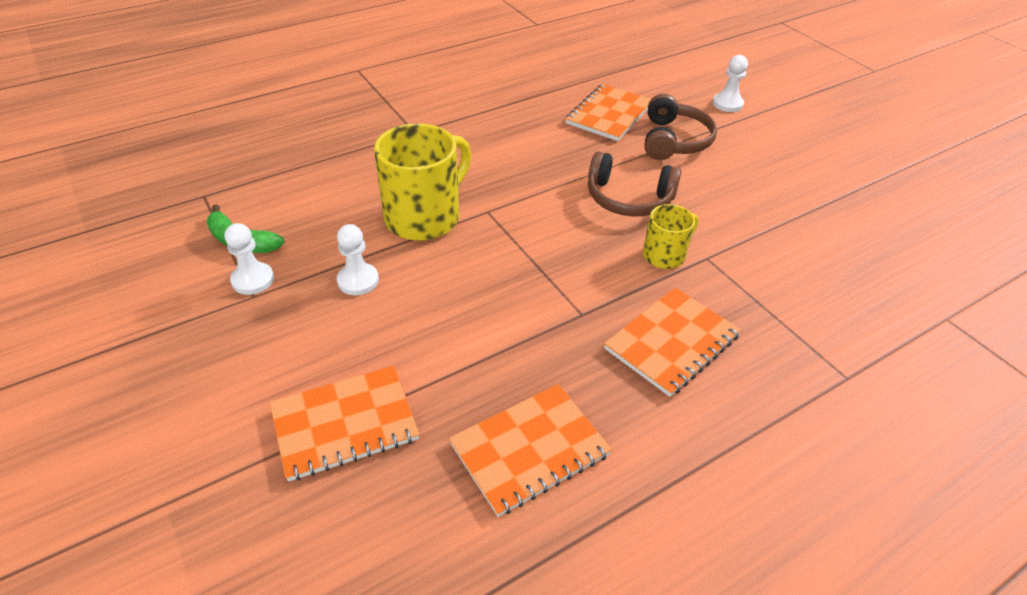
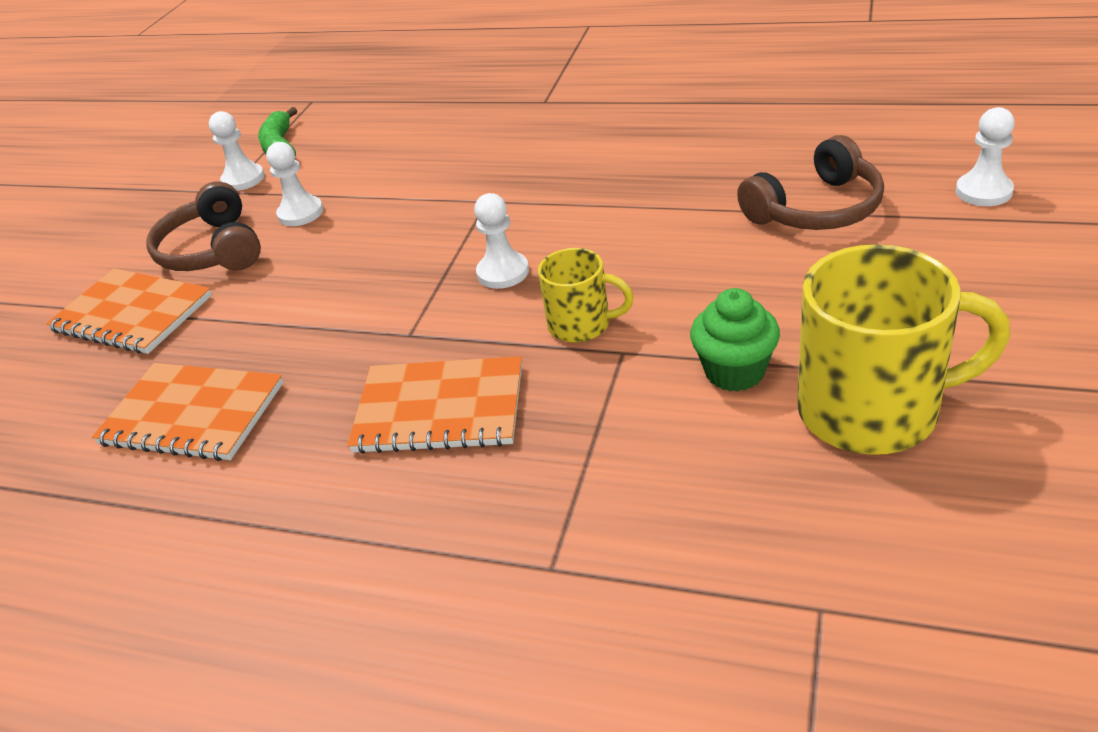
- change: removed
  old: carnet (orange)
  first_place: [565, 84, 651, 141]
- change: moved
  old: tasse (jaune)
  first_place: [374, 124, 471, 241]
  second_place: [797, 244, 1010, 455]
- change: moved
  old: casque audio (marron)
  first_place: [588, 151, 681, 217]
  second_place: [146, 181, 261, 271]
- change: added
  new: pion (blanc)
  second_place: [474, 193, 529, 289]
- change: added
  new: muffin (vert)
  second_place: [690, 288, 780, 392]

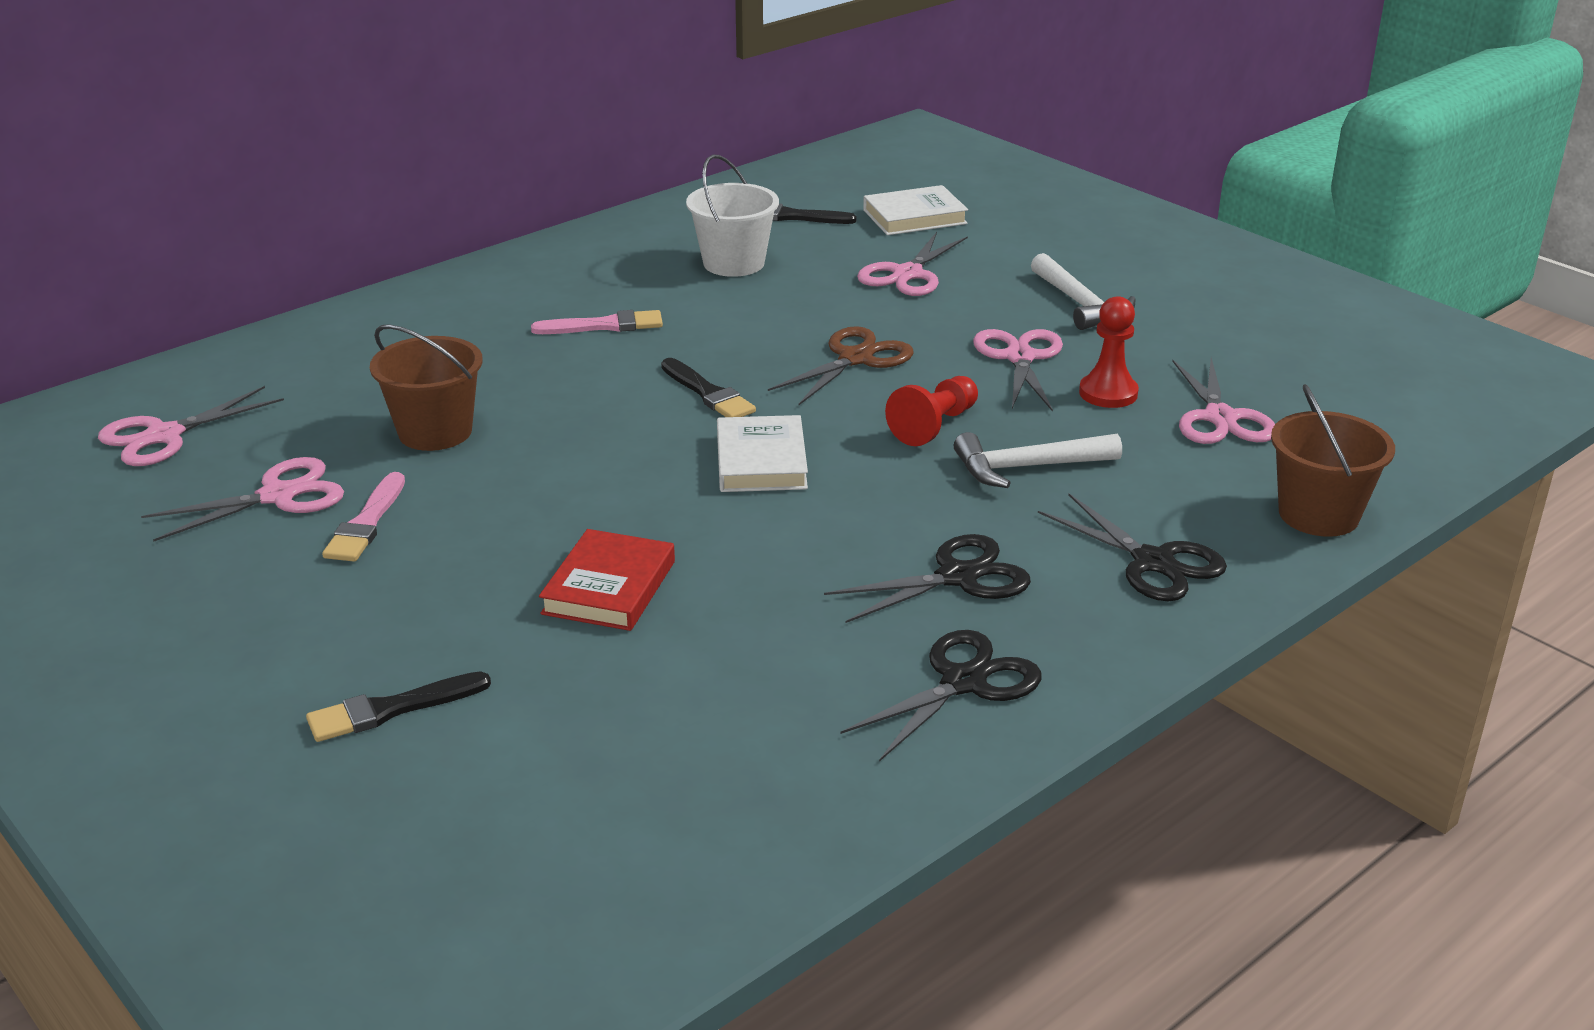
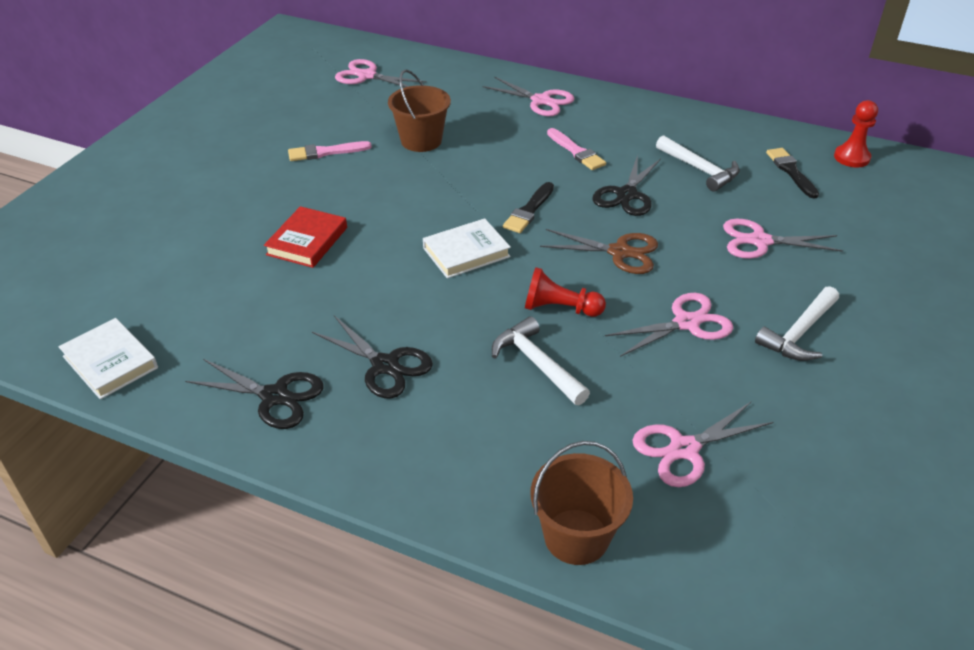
- change: replaced
  old: seau (blanc)
  new: marteau (blanc)
  first_place: [686, 154, 779, 277]
  second_place: [656, 135, 740, 192]
- change: moved
  old: livre (blanc)
  first_place: [863, 185, 968, 235]
  second_place: [58, 318, 158, 399]
- change: moved
  old: pion (rouge)
  first_place: [1079, 296, 1139, 408]
  second_place: [834, 100, 878, 167]
- change: moved
  old: ciseaux (rose)
  first_place: [141, 457, 344, 542]
  second_place: [482, 77, 574, 116]
- change: moved
  old: ciseaux (noir)
  first_place: [1038, 493, 1227, 602]
  second_place: [593, 155, 661, 216]
- change: turned
  old: livre (rouge)
  first_place: [539, 529, 675, 631]
  second_place: [264, 206, 347, 268]
  degrees: -60
- change: removed
  old: pinceau (noir)
  first_place: [306, 671, 491, 742]

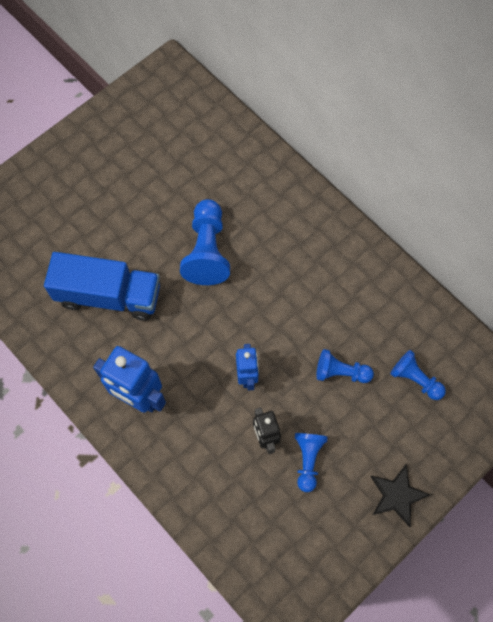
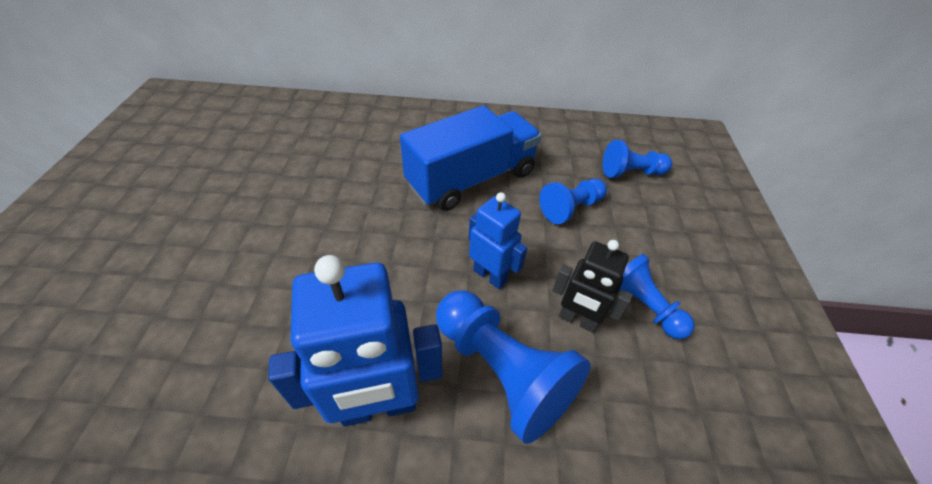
- change: moved
  old: pion (bleu)
  first_place: [180, 199, 230, 285]
  second_place: [436, 291, 590, 444]
- change: moved
  old: camion (bleu)
  first_place: [44, 252, 160, 321]
  second_place: [400, 105, 542, 211]
- change: removed
  old: étoile (noir)
  first_place: [370, 464, 430, 527]

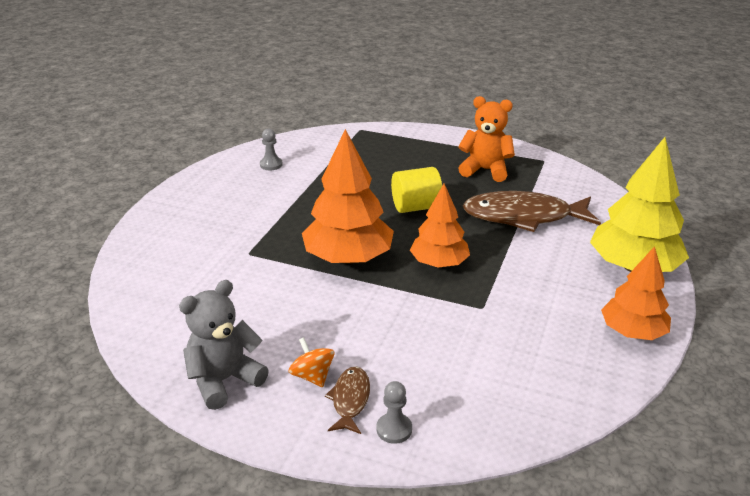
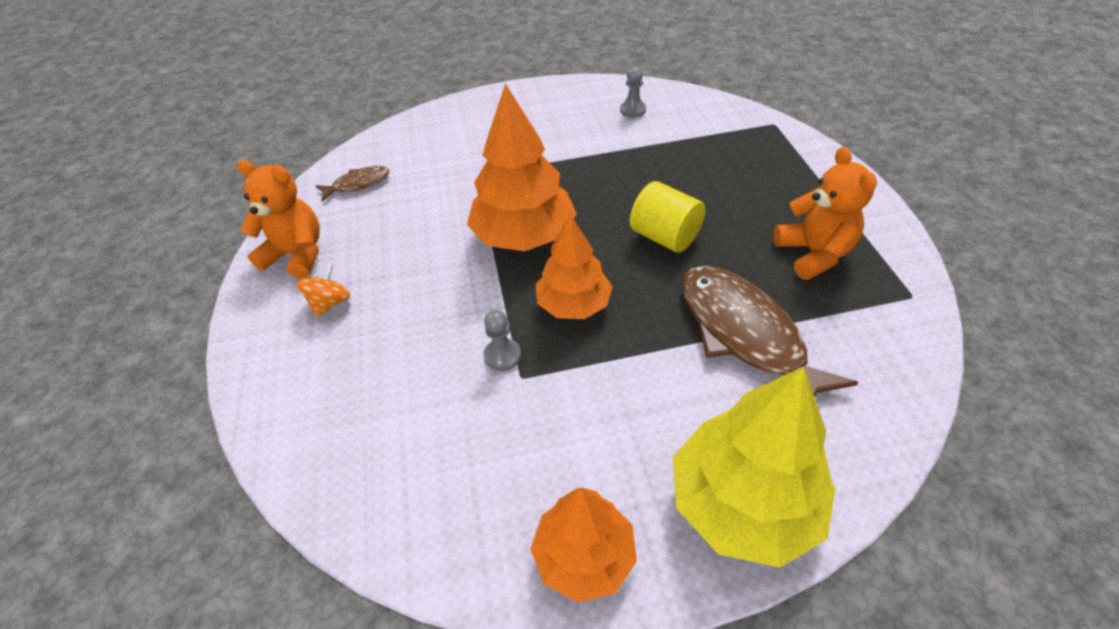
- change: recoloured
  old: ours en peluche (gris)
  new: ours en peluche (orange)
  first_place: [179, 280, 269, 410]
  second_place: [237, 160, 320, 278]
- change: moved
  old: poisson (marron)
  first_place: [325, 367, 370, 434]
  second_place: [316, 166, 389, 202]
- change: moved
  old: pion (gris)
  first_place: [376, 381, 412, 444]
  second_place: [484, 310, 521, 371]

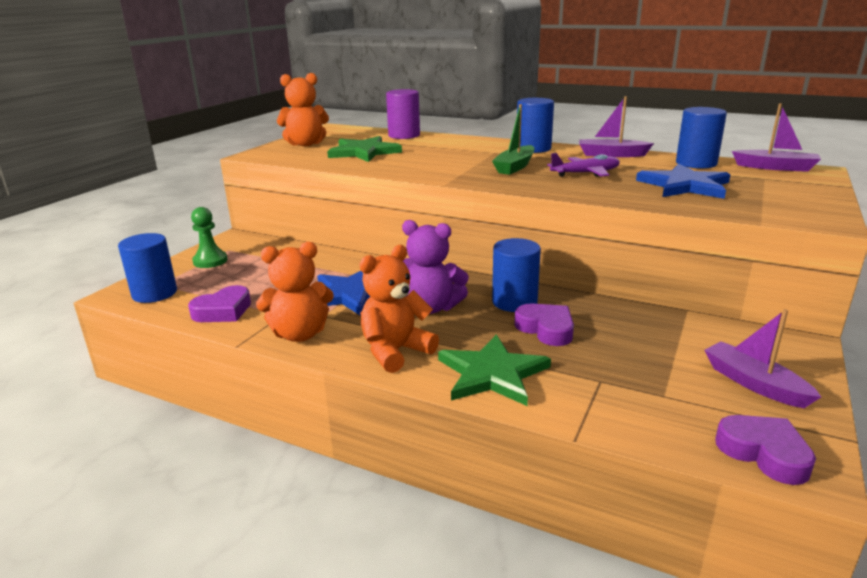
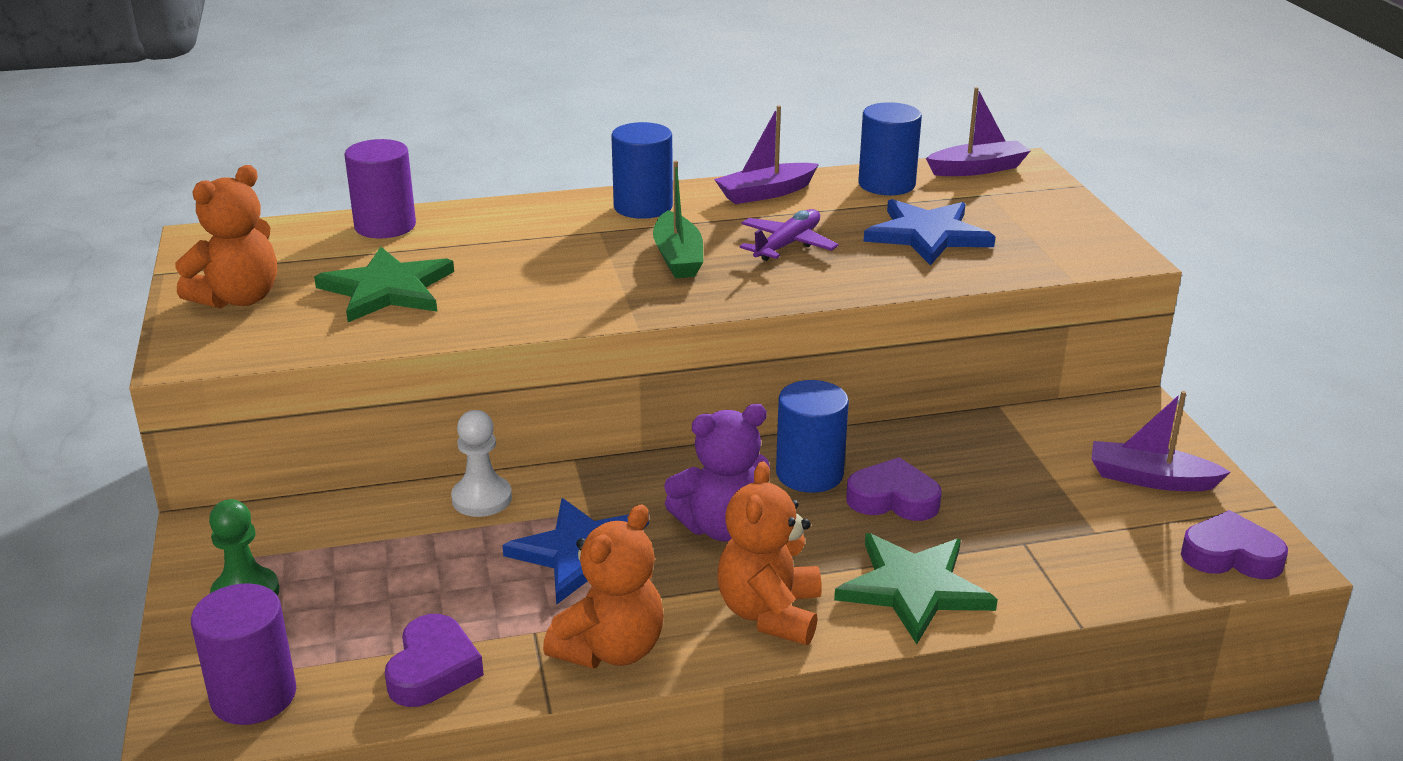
- change: recoloured
  old: cylindre (bleu)
  new: cylindre (violet)
  first_place: [118, 233, 177, 303]
  second_place: [191, 583, 296, 725]
- change: added
  new: pion (blanc)
  second_place: [451, 410, 512, 517]

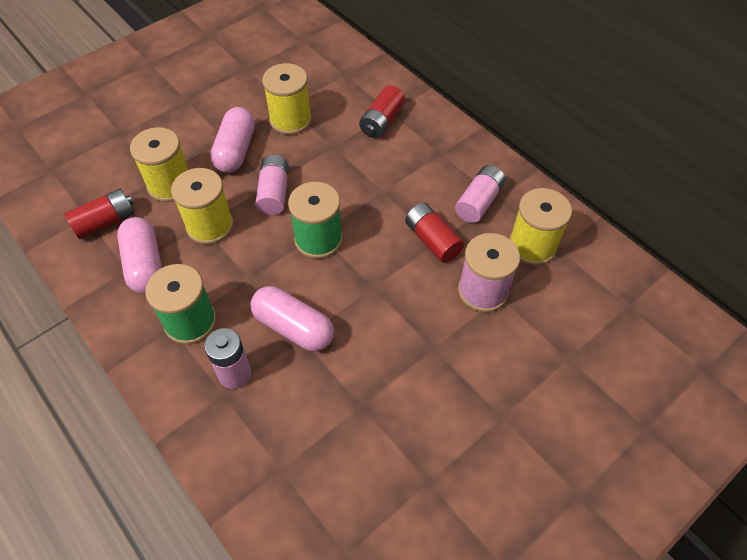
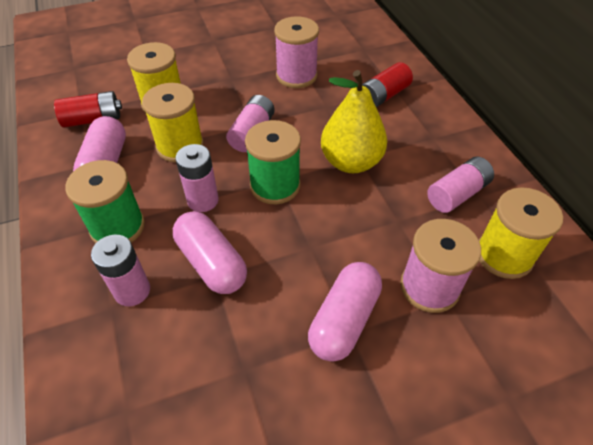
- change: recoloured
  old: bobine (jaune)
  new: bobine (rose)
  first_place: [262, 63, 312, 135]
  second_place: [274, 16, 319, 88]
- change: moved
  old: gélule (rose)
  first_place: [210, 107, 255, 173]
  second_place: [308, 262, 382, 362]
- change: removed
  old: pile (rouge)
  first_place: [405, 203, 464, 263]
- change: added
  new: poire (jaune)
  second_place: [321, 70, 387, 173]
- change: added
  new: pile (rose)
  second_place: [176, 144, 219, 212]

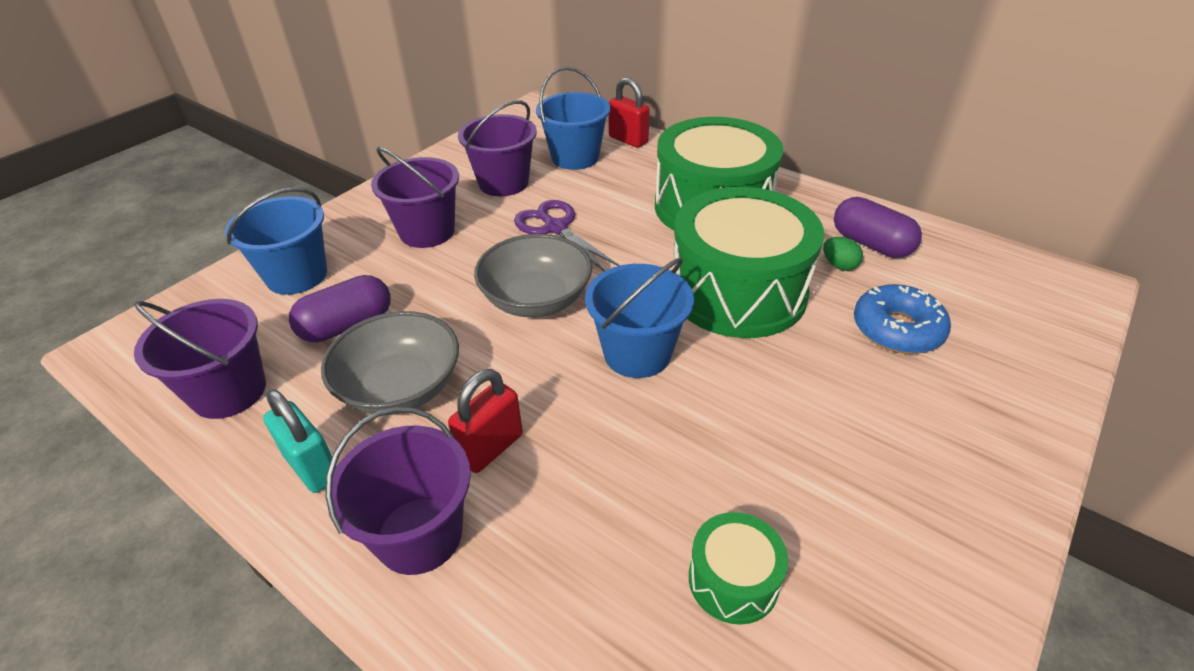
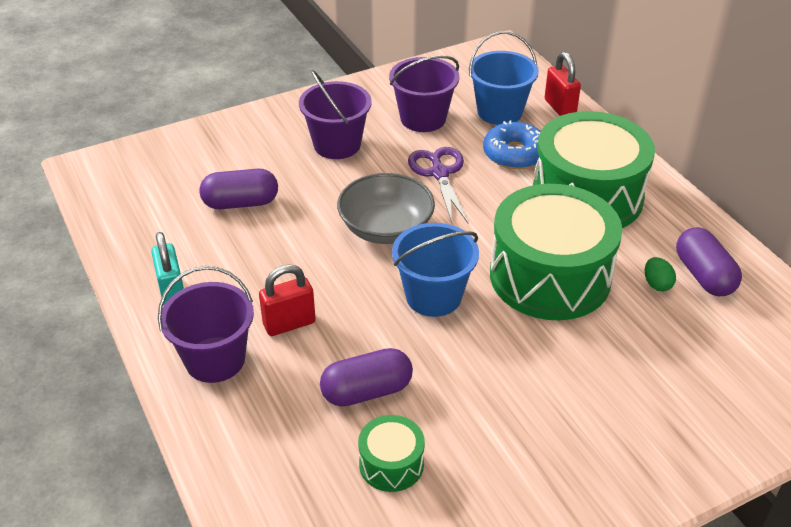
- change: removed
  old: seau (bleu)
  first_place: [225, 188, 327, 295]
- change: moved
  old: beignet (bleu)
  first_place: [854, 284, 951, 354]
  second_place: [483, 120, 541, 169]
- change: removed
  old: seau (violet)
  first_place: [134, 299, 266, 419]
- change: removed
  old: bol (gris)
  first_place: [321, 311, 459, 415]
- change: added
  new: gélule (violet)
  second_place: [320, 348, 413, 407]

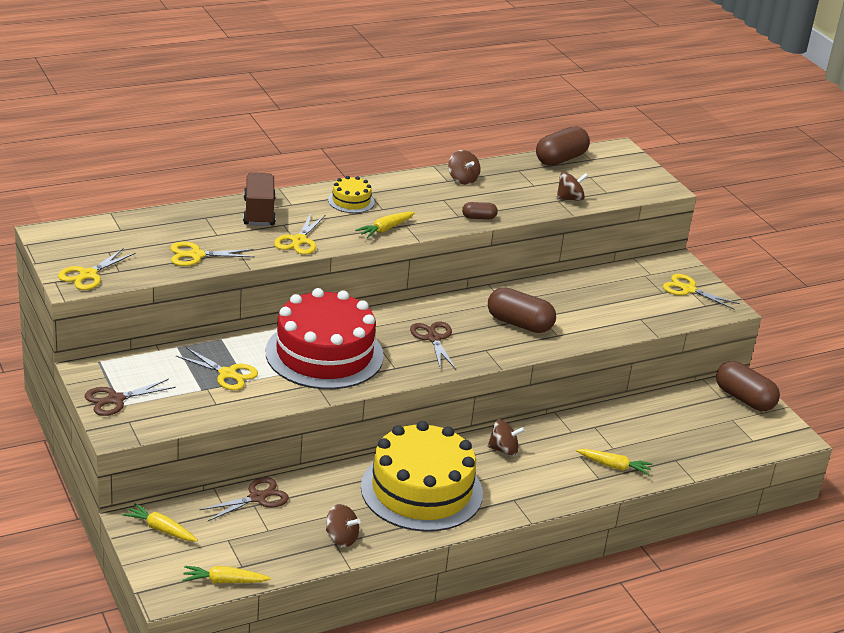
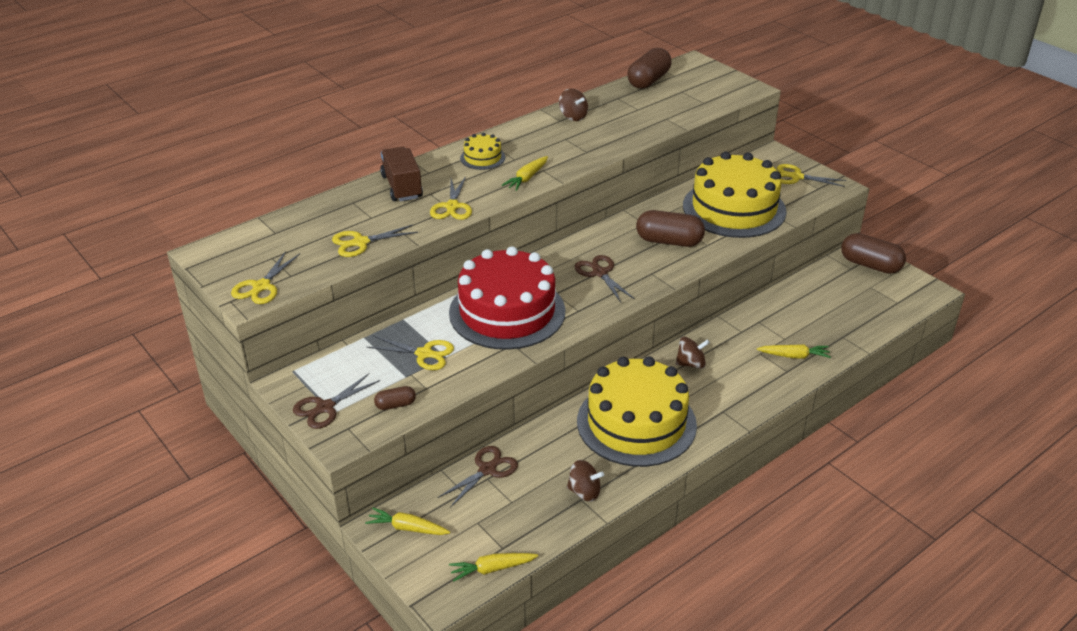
- change: removed
  old: toupie (marron)
  first_place: [556, 172, 588, 201]
- change: moved
  old: gélule (marron)
  first_place: [462, 202, 498, 219]
  second_place: [374, 386, 416, 410]
- change: added
  new: gâteau (jaune)
  second_place: [683, 152, 787, 238]

